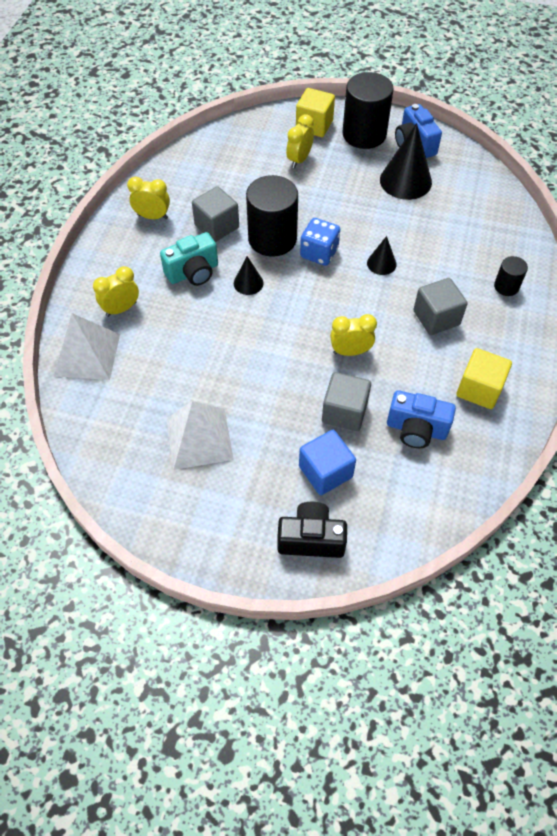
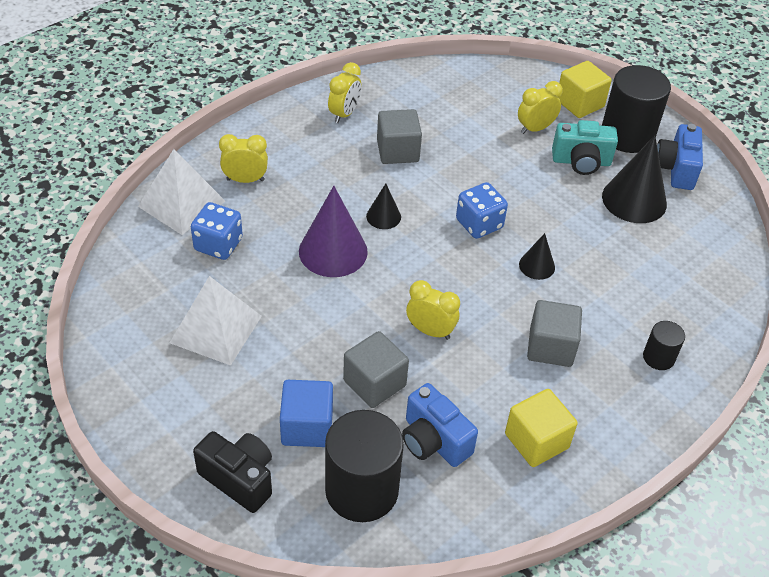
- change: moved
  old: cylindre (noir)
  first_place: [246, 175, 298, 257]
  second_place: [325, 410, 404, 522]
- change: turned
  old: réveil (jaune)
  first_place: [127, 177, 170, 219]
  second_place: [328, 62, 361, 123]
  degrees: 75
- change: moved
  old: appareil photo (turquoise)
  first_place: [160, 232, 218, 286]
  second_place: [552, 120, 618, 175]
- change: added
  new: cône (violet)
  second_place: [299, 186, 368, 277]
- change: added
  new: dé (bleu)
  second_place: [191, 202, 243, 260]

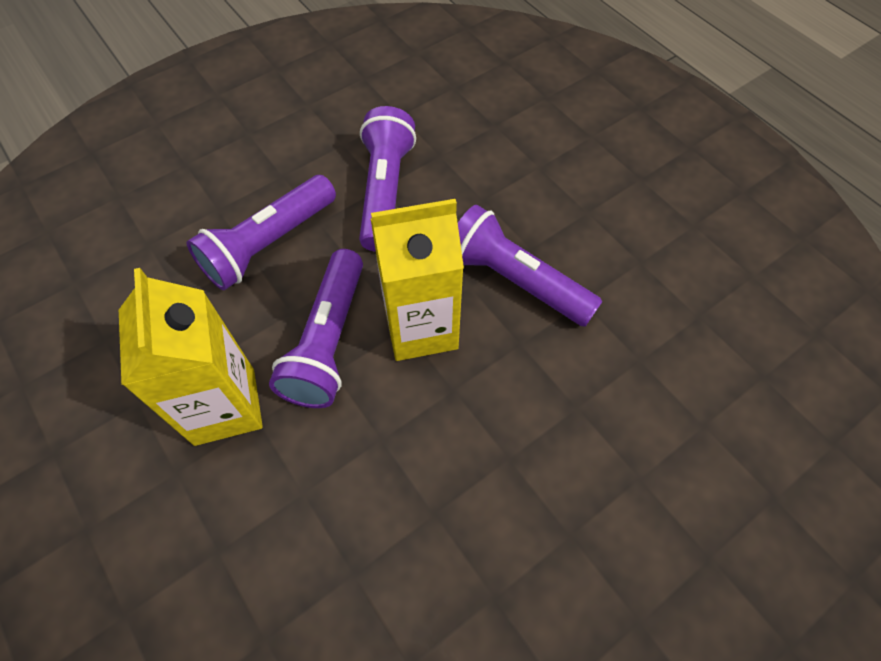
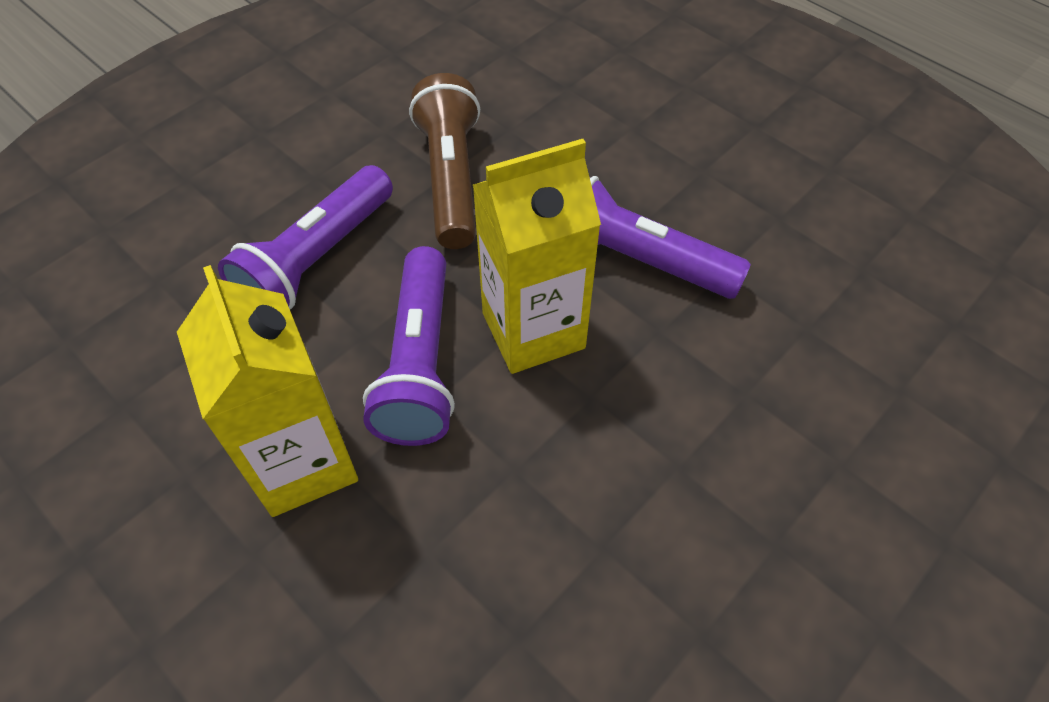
- change: recoloured
  old: lampe de poche (violet)
  new: lampe de poche (marron)
  first_place: [359, 106, 416, 252]
  second_place: [409, 73, 480, 249]

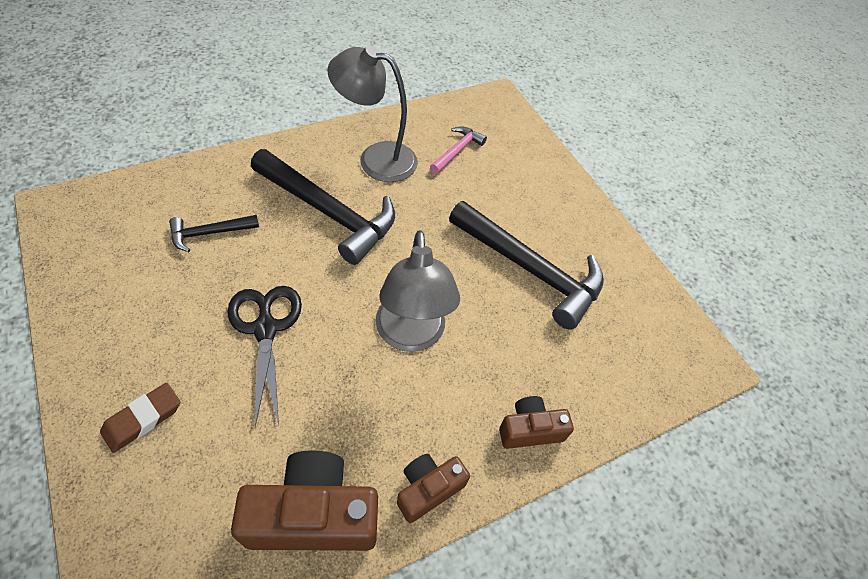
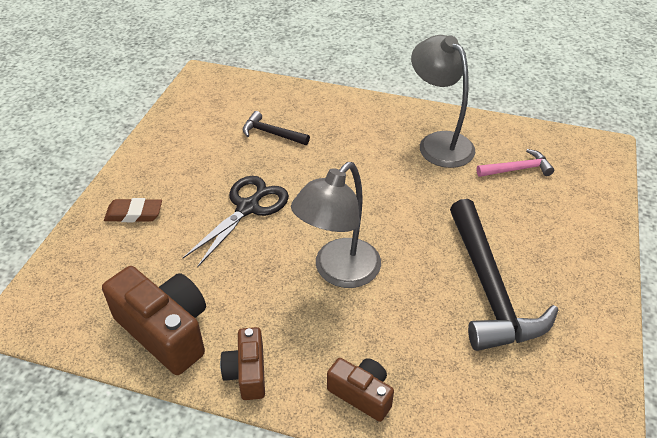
- change: removed
  old: marteau (noir)
  first_place: [251, 149, 395, 265]
- change: turned
  old: appareil photo (marron)
  first_place: [397, 454, 470, 523]
  second_place: [220, 327, 265, 400]
  degrees: -105

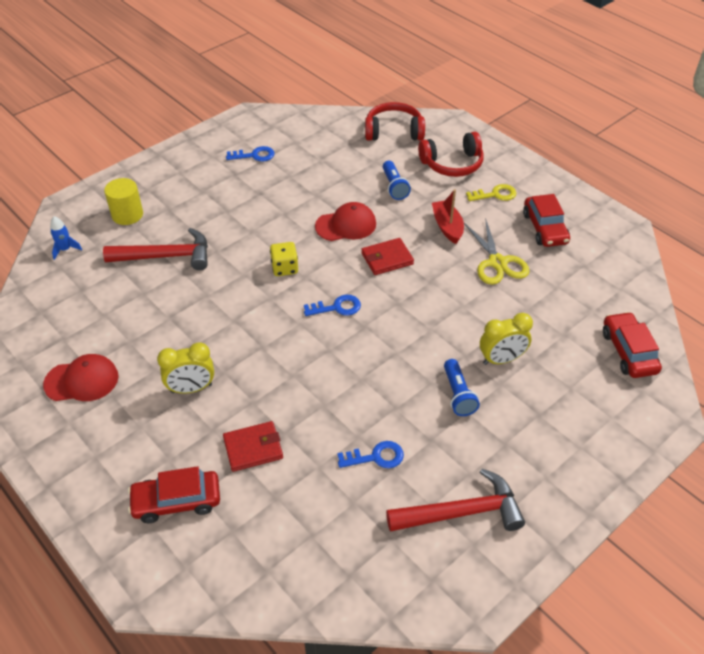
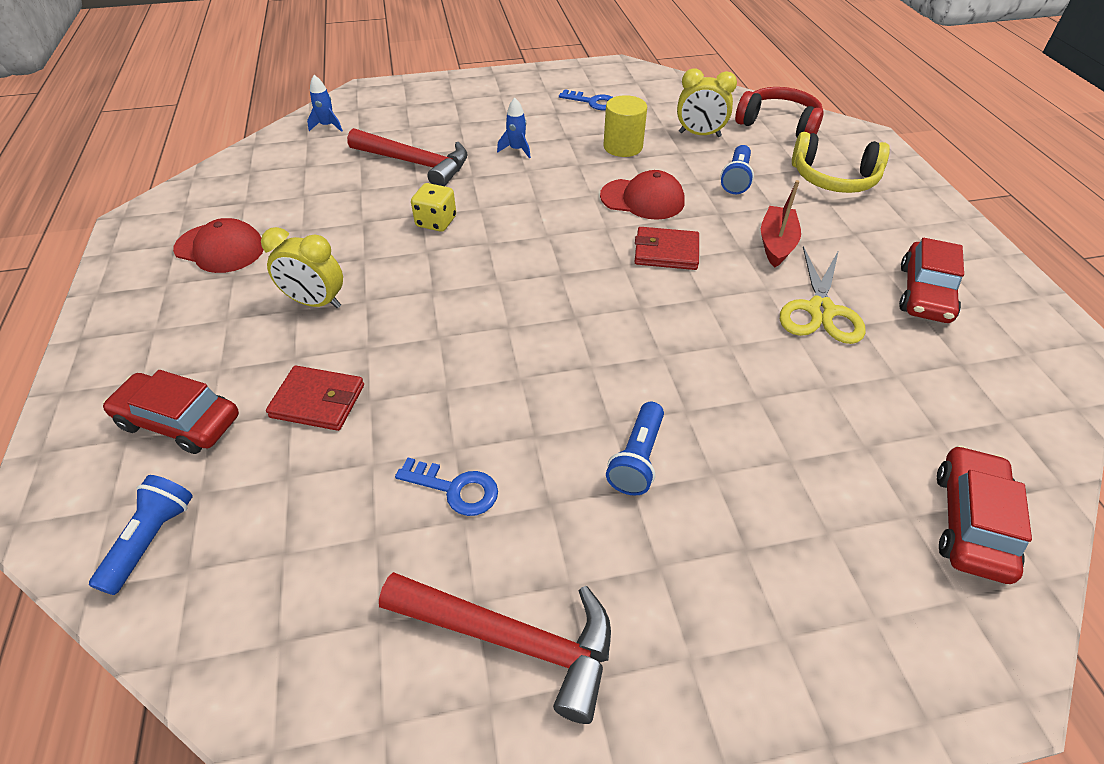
- change: recoloured
  old: casque audio (rouge)
  new: casque audio (jaune)
  first_place: [418, 132, 484, 177]
  second_place: [792, 132, 890, 193]
- change: moved
  old: cylindre (jaune)
  first_place: [104, 178, 143, 225]
  second_place: [603, 95, 647, 157]
- change: removed
  old: clé (jaune)
  first_place: [466, 184, 516, 201]
- change: moved
  old: dé (jaune)
  first_place: [270, 242, 298, 276]
  second_place: [411, 183, 456, 232]
- change: removed
  old: clé (bleu)
  first_place: [304, 295, 361, 316]
- change: moved
  old: réveil (jaune)
  first_place: [480, 313, 533, 365]
  second_place: [677, 68, 737, 137]
- change: added
  new: fusée (bleu)
  second_place: [497, 98, 531, 158]
- change: added
  new: lampe de poche (bleu)
  second_place: [89, 475, 193, 595]

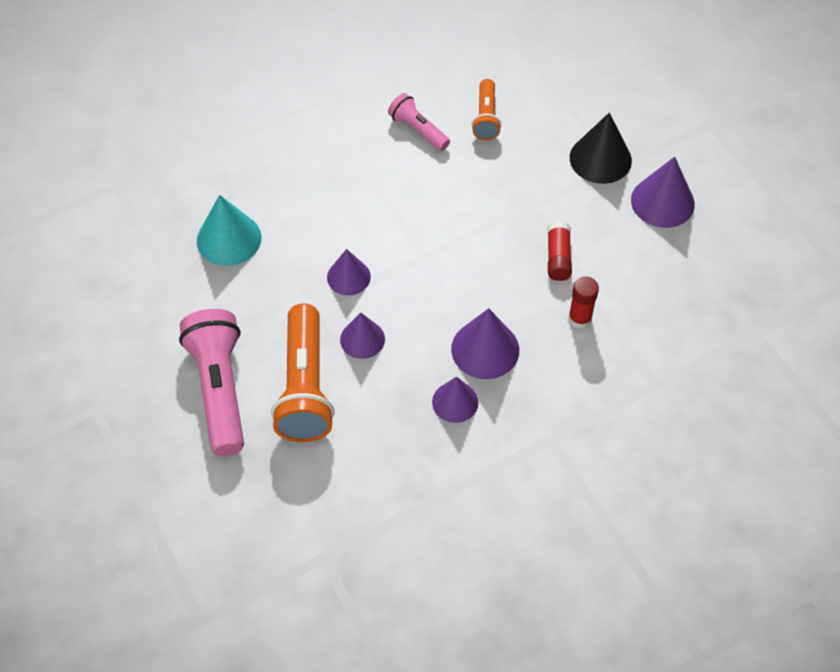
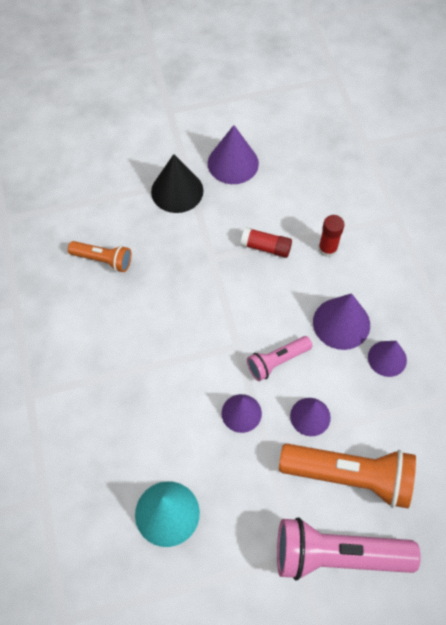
- change: moved
  old: lampe de poche (rose)
  first_place: [388, 93, 450, 151]
  second_place: [247, 336, 313, 381]

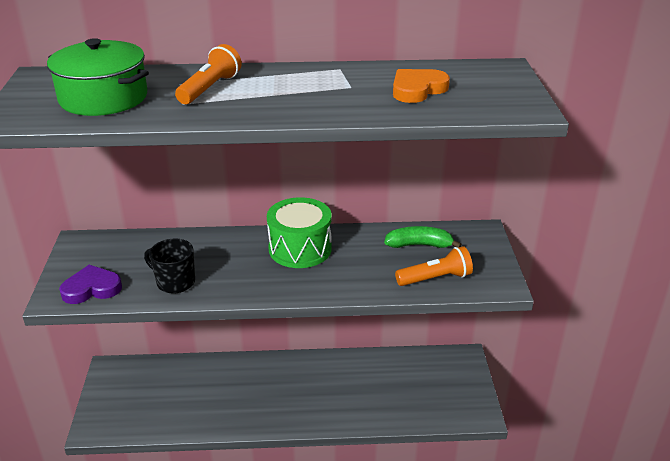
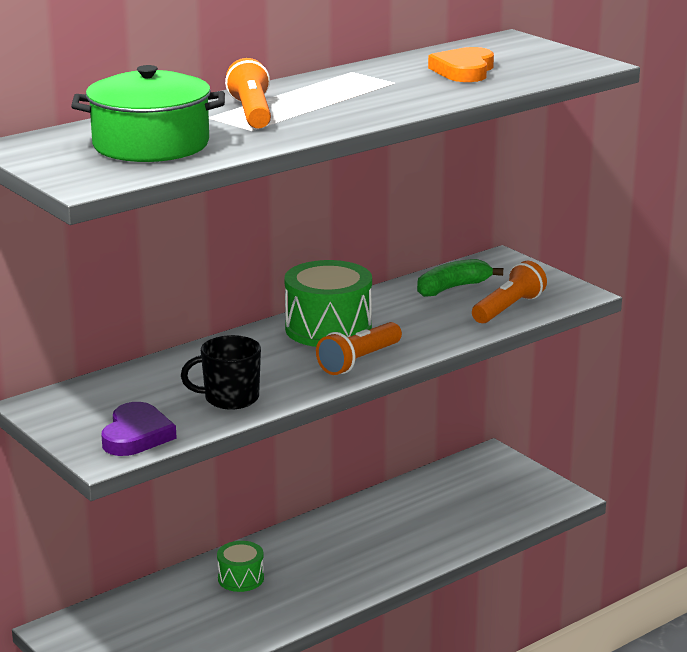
- change: turned
  old: cœur (violet)
  first_place: [59, 265, 122, 304]
  second_place: [101, 402, 177, 456]
  degrees: 150
- change: added
  new: lampe de poche (orange)
  second_place: [316, 322, 402, 375]
- change: added
  new: tambour (vert)
  second_place: [217, 541, 264, 592]

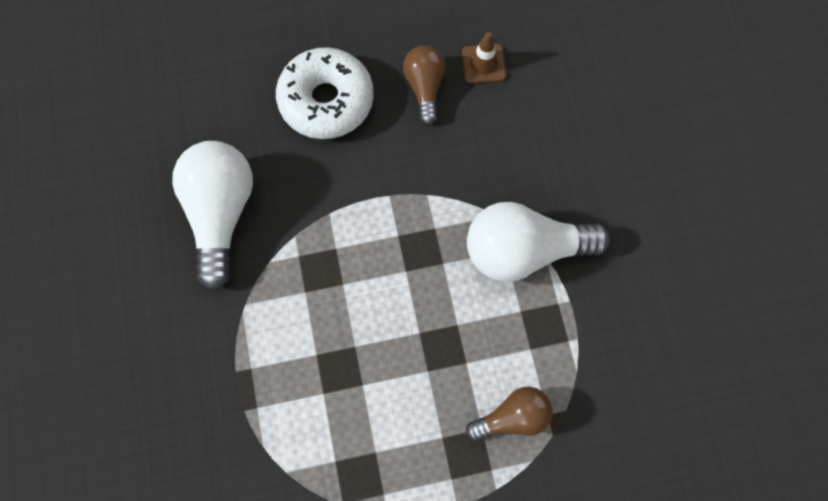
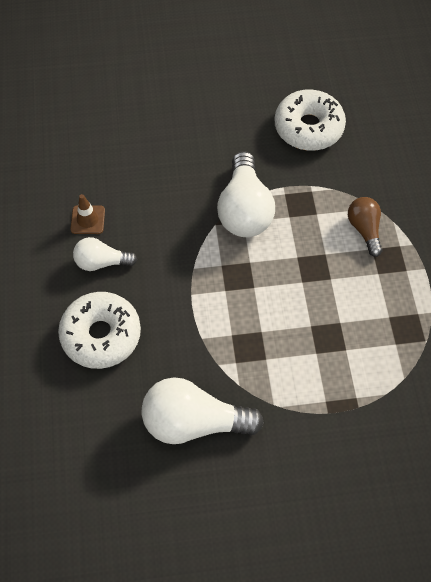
- change: recoloured
  old: ampoule (marron)
  new: ampoule (blanc)
  first_place: [403, 45, 445, 125]
  second_place: [73, 237, 137, 271]
- change: added
  new: beignet (blanc)
  second_place: [275, 90, 346, 151]

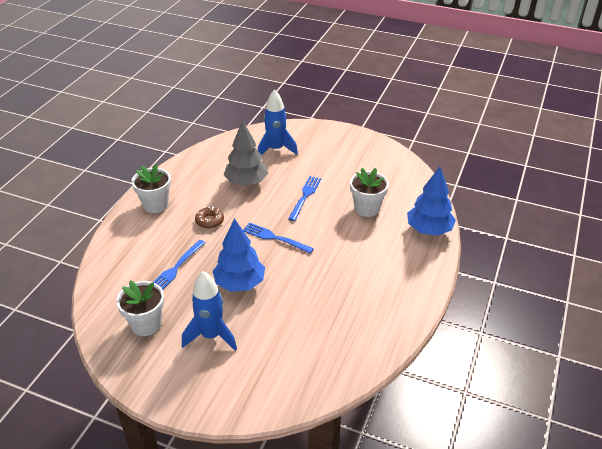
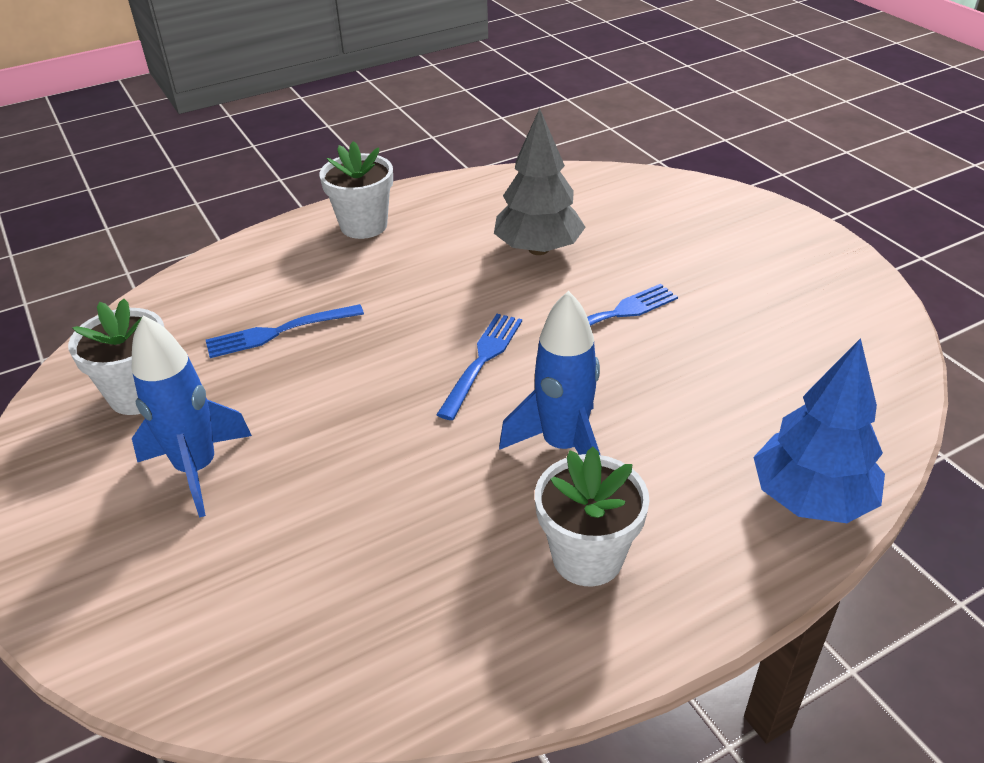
- change: moved
  old: fusée (bleu)
  first_place: [258, 89, 298, 155]
  second_place: [499, 291, 600, 455]
- change: moved
  old: pot de fleurs (blanc)
  first_place: [350, 168, 389, 217]
  second_place: [535, 446, 649, 586]
- change: removed
  old: beignet (marron)
  first_place: [195, 206, 224, 229]
- change: removed
  old: arbre (bleu)
  first_place: [213, 218, 265, 292]
- change: turned
  old: fourchette (bleu)
  first_place: [243, 222, 314, 254]
  second_place: [436, 314, 522, 420]
  degrees: 45

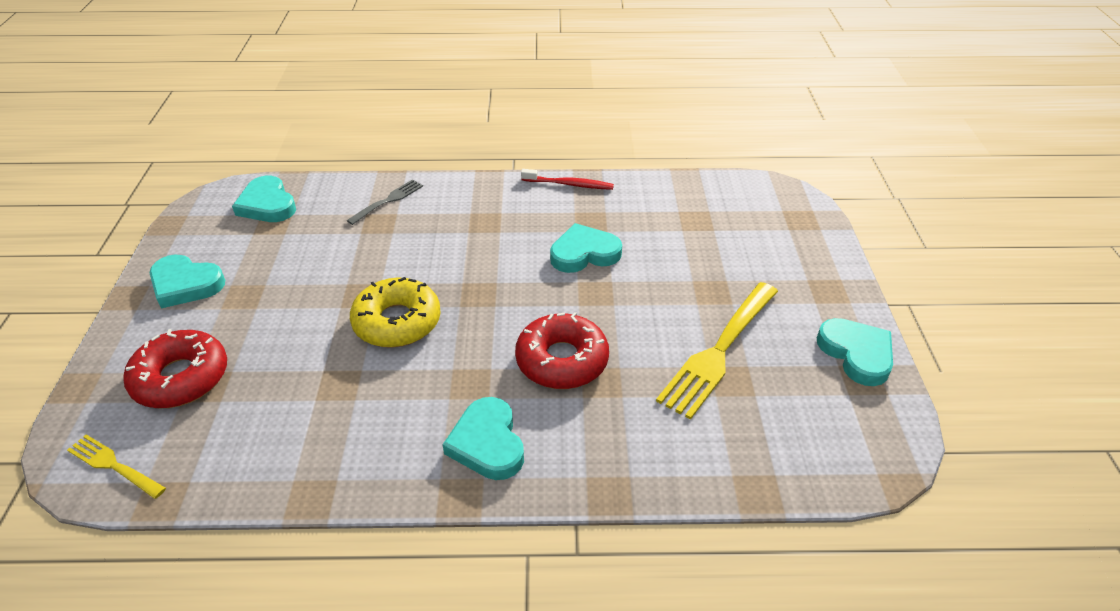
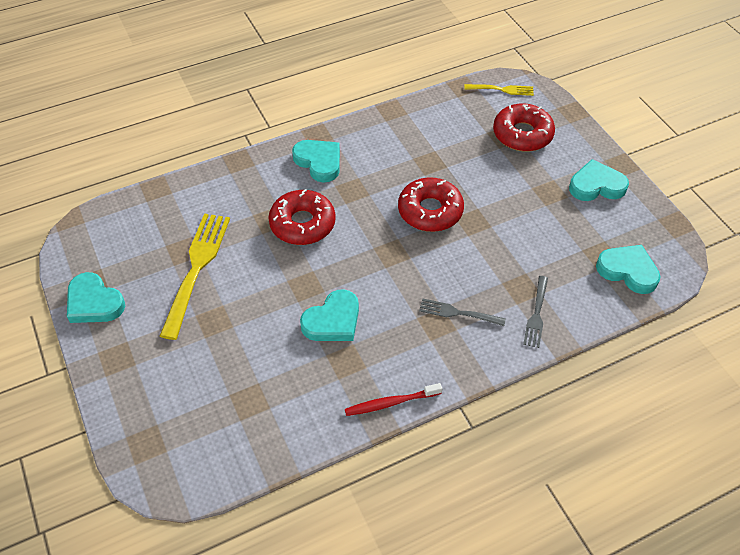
- change: recoloured
  old: beignet (jaune)
  new: beignet (rouge)
  first_place: [350, 277, 441, 348]
  second_place: [398, 177, 464, 232]
- change: added
  new: fourchette (gris)
  second_place: [419, 299, 506, 326]

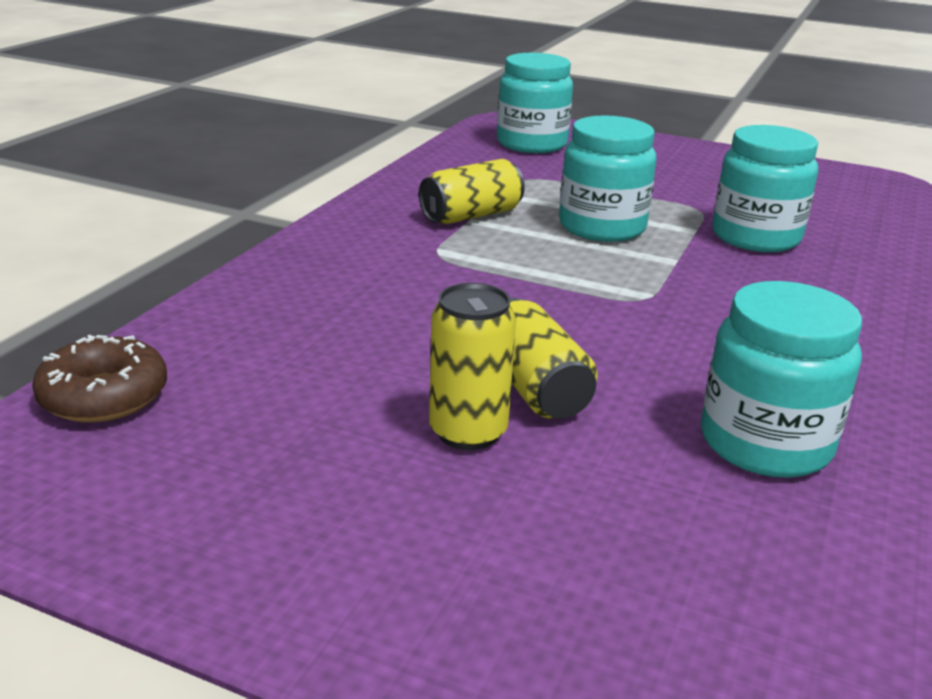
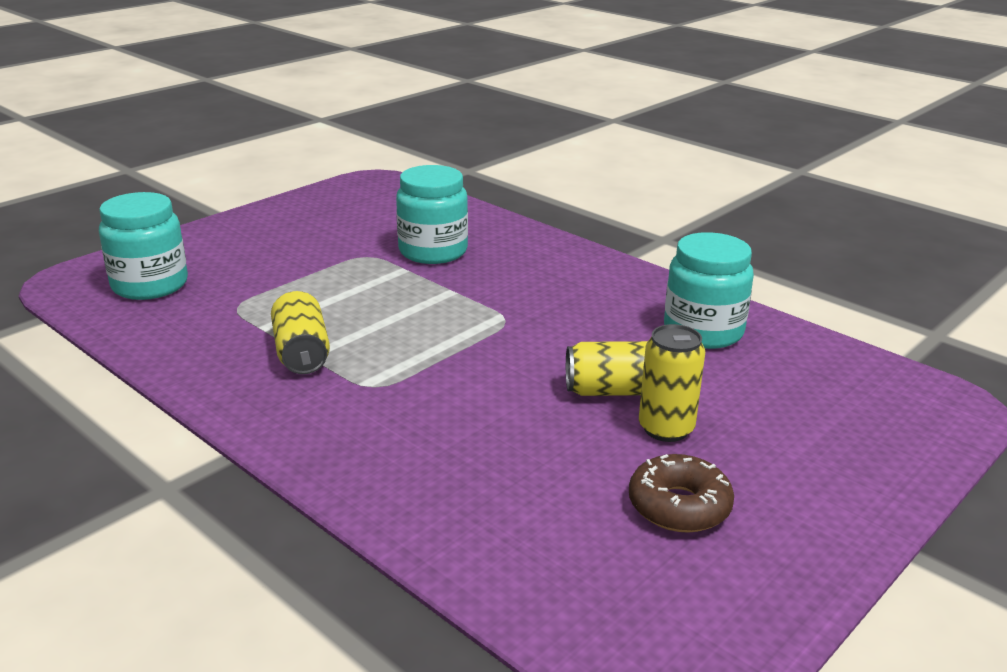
- change: removed
  old: bocal (turquoise)
  first_place: [559, 115, 657, 242]
- change: moved
  old: beignet (marron)
  first_place: [32, 335, 167, 422]
  second_place: [629, 454, 734, 533]

